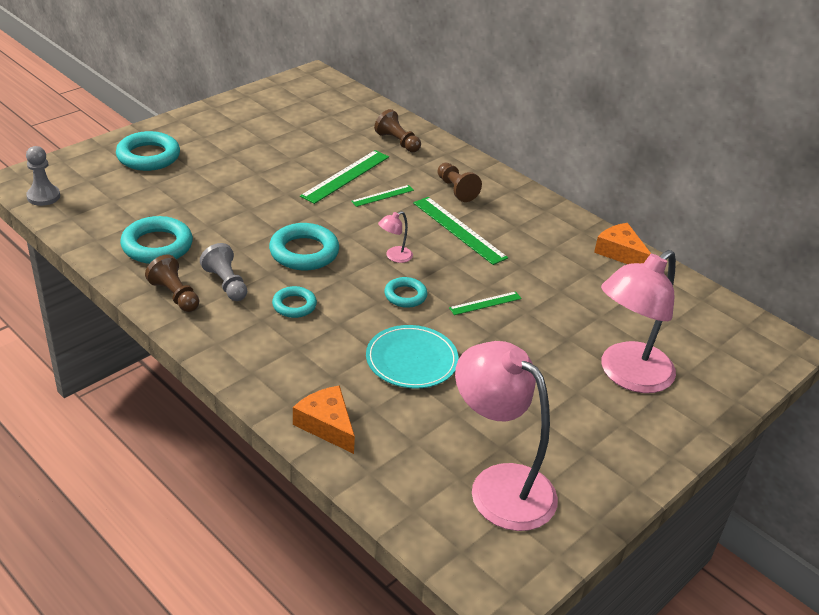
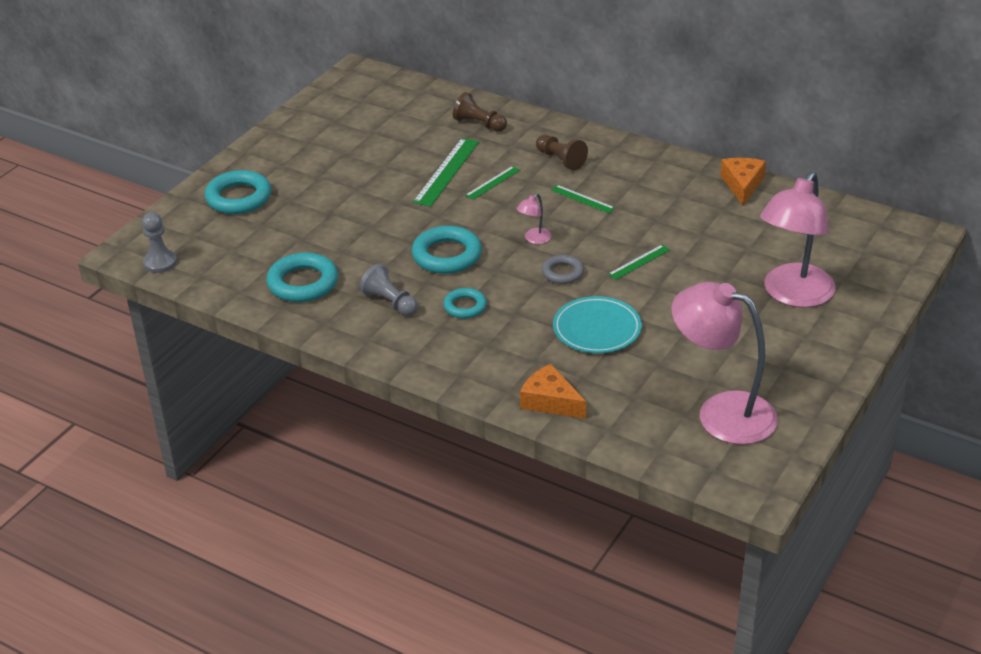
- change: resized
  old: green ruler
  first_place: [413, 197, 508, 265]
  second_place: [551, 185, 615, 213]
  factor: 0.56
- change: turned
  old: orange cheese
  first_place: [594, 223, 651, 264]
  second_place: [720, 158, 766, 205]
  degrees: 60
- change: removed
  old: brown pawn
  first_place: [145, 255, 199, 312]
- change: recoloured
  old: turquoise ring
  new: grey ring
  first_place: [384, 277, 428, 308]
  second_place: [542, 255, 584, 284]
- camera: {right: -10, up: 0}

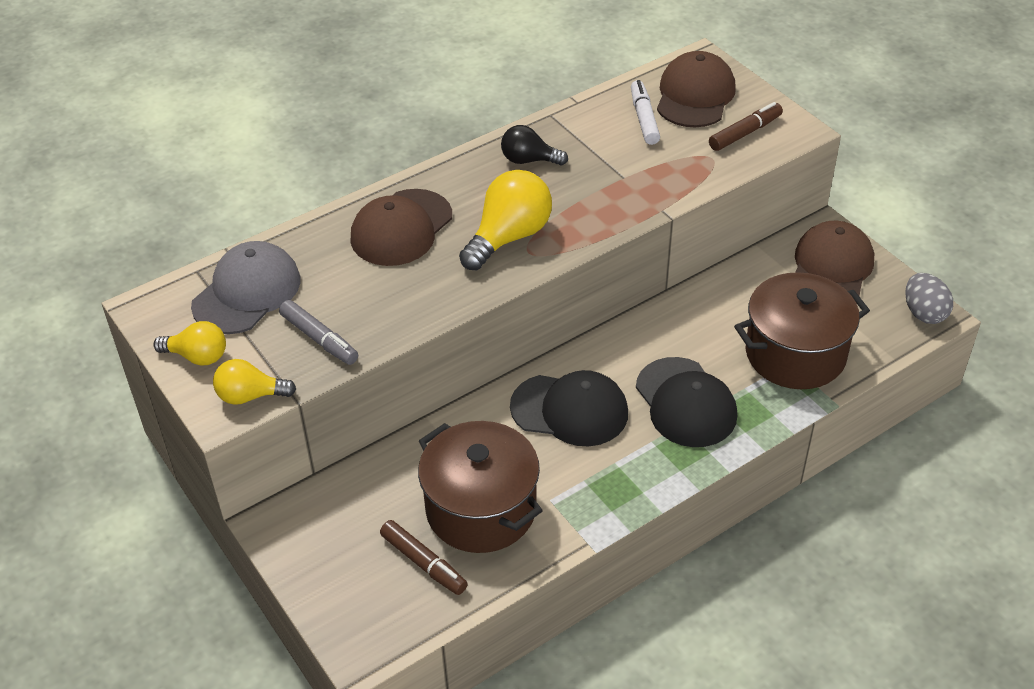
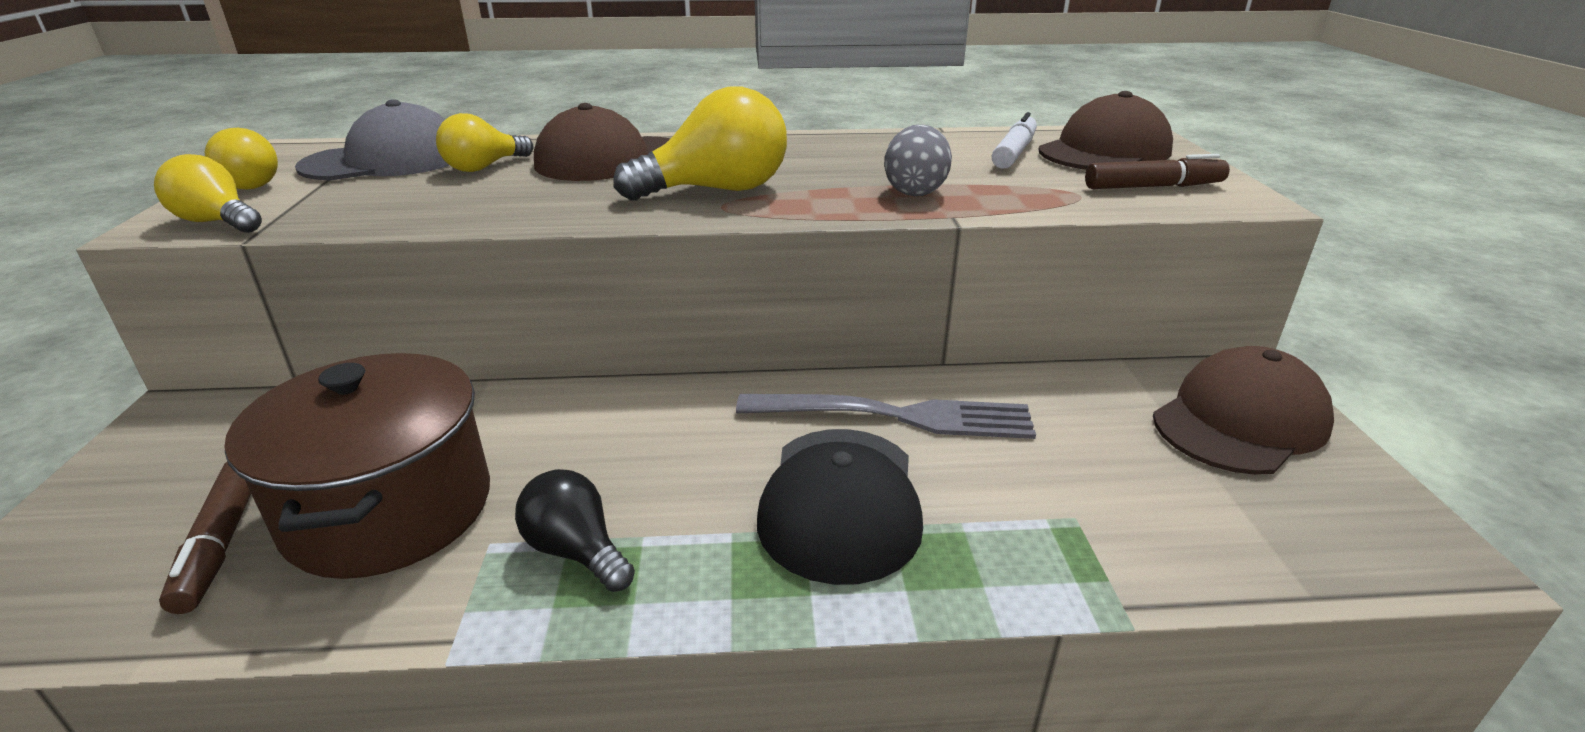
- change: moved
  old: black light bulb
  first_place: [501, 125, 568, 165]
  second_place: [515, 469, 635, 592]
- change: removed
  old: brown pot
  first_place: [734, 272, 870, 389]
- change: moved
  old: grey egg
  first_place: [905, 273, 953, 324]
  second_place: [884, 124, 952, 196]
- change: removed
  old: grey marker
  first_place: [279, 300, 358, 365]
- change: removed
  old: black cap
  first_place: [510, 370, 628, 447]
- change: added
  new: yellow light bulb
  second_place: [436, 113, 533, 172]
- change: added
  new: grey fork
  second_place: [736, 394, 1036, 439]
- camera: {right: 30, up: -15}

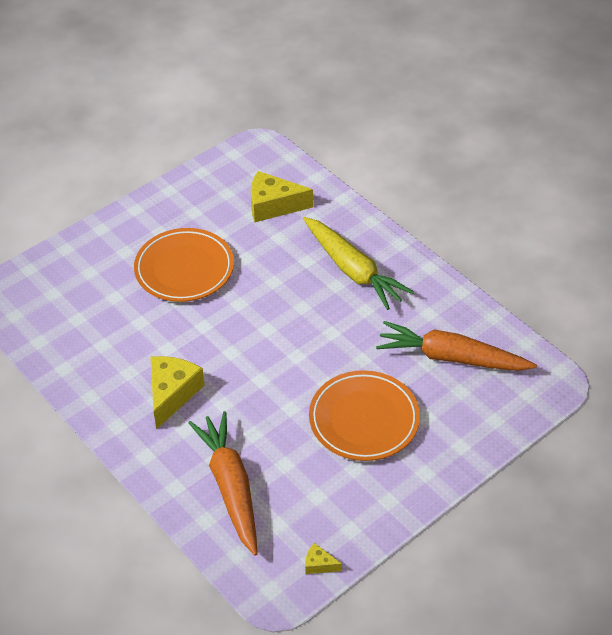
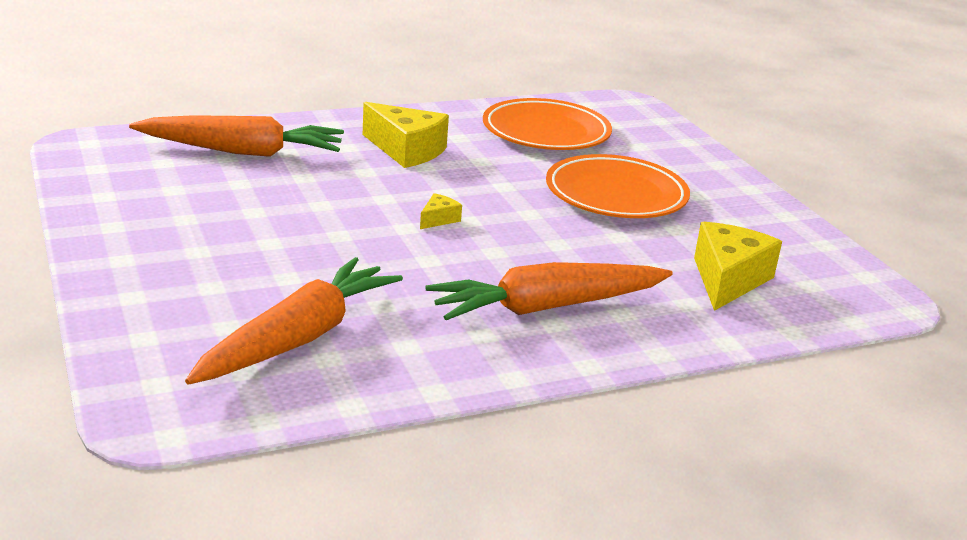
- change: recoloured
  old: yellow carrot
  new: orange carrot
  first_place: [303, 217, 414, 310]
  second_place: [425, 262, 673, 320]
- change: moved
  old: orange plate
  first_place: [309, 370, 420, 461]
  second_place: [483, 98, 612, 150]
- change: moved
  old: yellow cheese
  first_place: [305, 543, 342, 574]
  second_place: [420, 193, 462, 229]
- camera: {right: 105, up: -20}

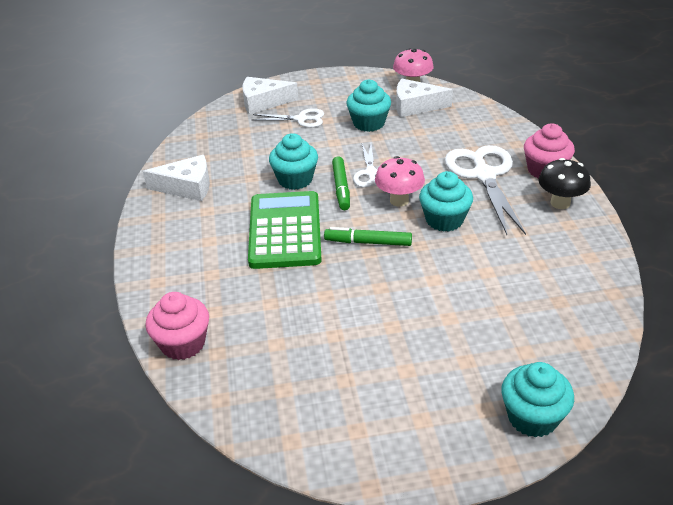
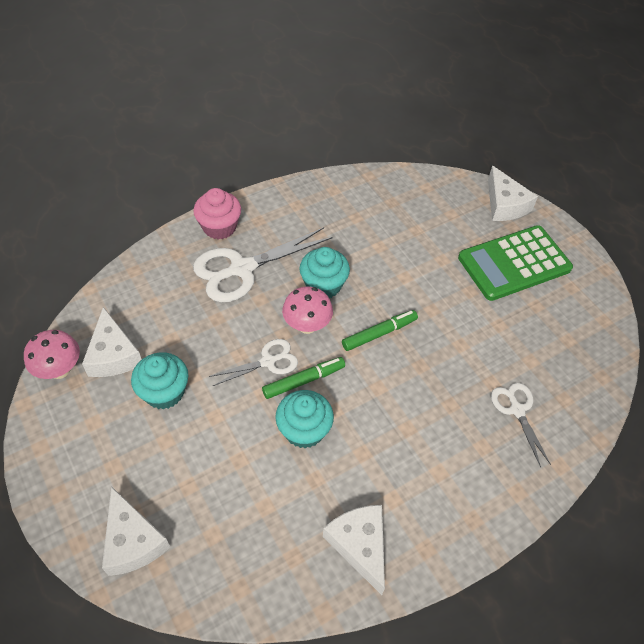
- change: moved
  old: white scissors
  first_place: [253, 108, 324, 128]
  second_place: [491, 383, 551, 467]
- change: removed
  old: black mushroom
  first_place: [538, 158, 591, 209]
- change: moved
  old: green calculator
  first_place: [248, 191, 322, 269]
  second_place: [458, 225, 573, 301]
- change: turned
  old: green marker
  first_place: [324, 227, 412, 246]
  second_place: [342, 310, 418, 351]
  degrees: -105
- change: removed
  old: pink cupcake
  first_place: [146, 292, 209, 360]
- change: replaced
  old: turquoise cupcake
  new: white cheese
  first_place: [501, 362, 574, 438]
  second_place: [488, 166, 538, 221]
- camera: {right: -115, up: 15}

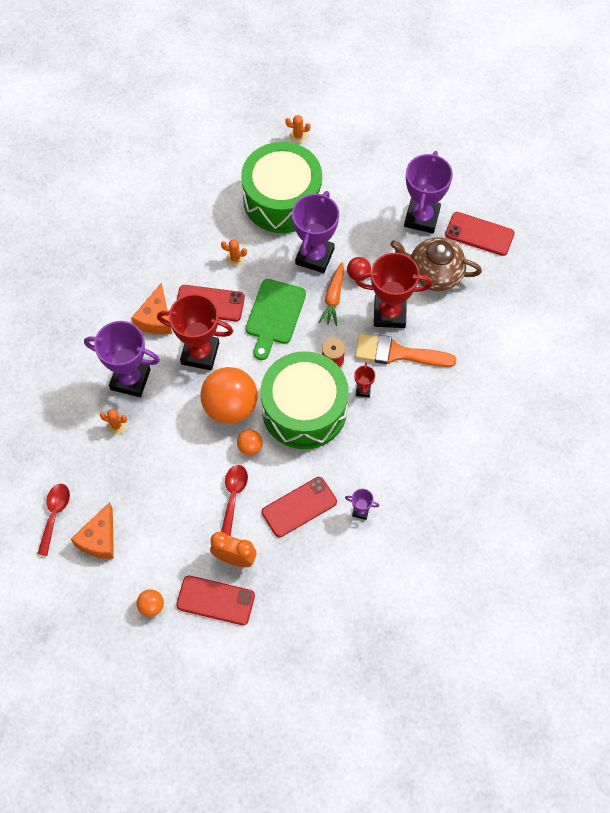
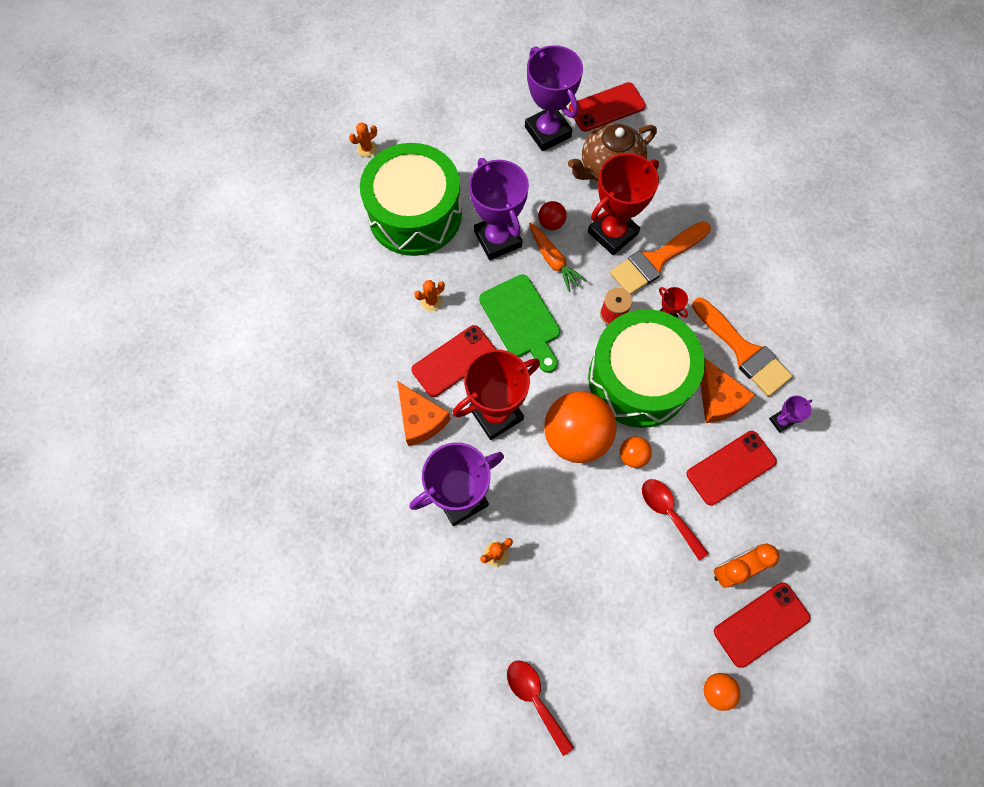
- change: turned
  old: red phone
  first_place: [262, 477, 337, 537]
  second_place: [687, 431, 777, 506]
  degrees: 45
- change: moved
  old: orange cheese
  first_place: [71, 502, 114, 559]
  second_place: [700, 358, 755, 423]
- change: added
  new: orange brush
  second_place: [692, 298, 793, 396]
- camera: {right: -45, up: 5}

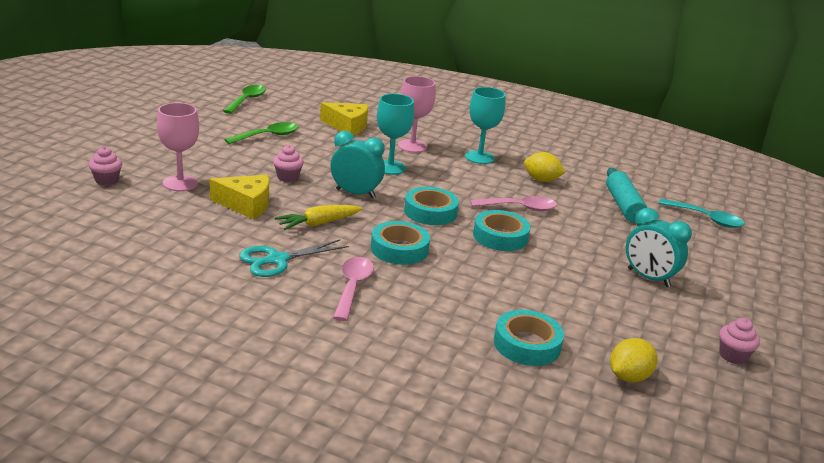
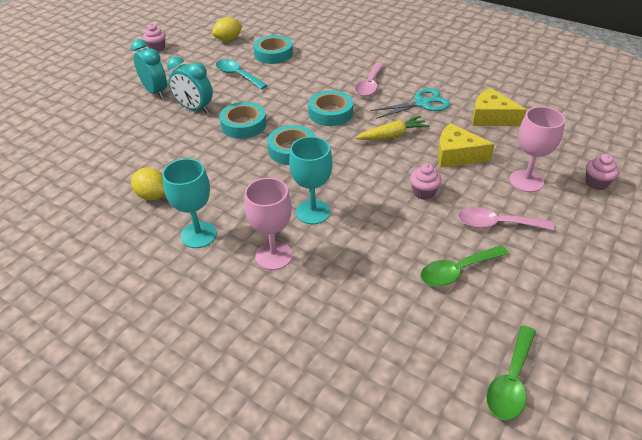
- change: moved
  old: yellow cheese
  first_place: [320, 102, 368, 135]
  second_place: [472, 88, 527, 126]
- change: moved
  old: turquoise clock
  first_place: [331, 131, 385, 199]
  second_place: [167, 56, 213, 114]
- change: removed
  old: turquoise rolling pin
  first_place: [606, 168, 647, 226]
- change: moved
  old: pink spoon
  first_place: [471, 196, 557, 211]
  second_place: [458, 207, 554, 230]
- change: moved
  old: turquoise spoon
  first_place: [658, 199, 745, 228]
  second_place: [216, 59, 268, 90]
- camera: {right: -165, up: 15}

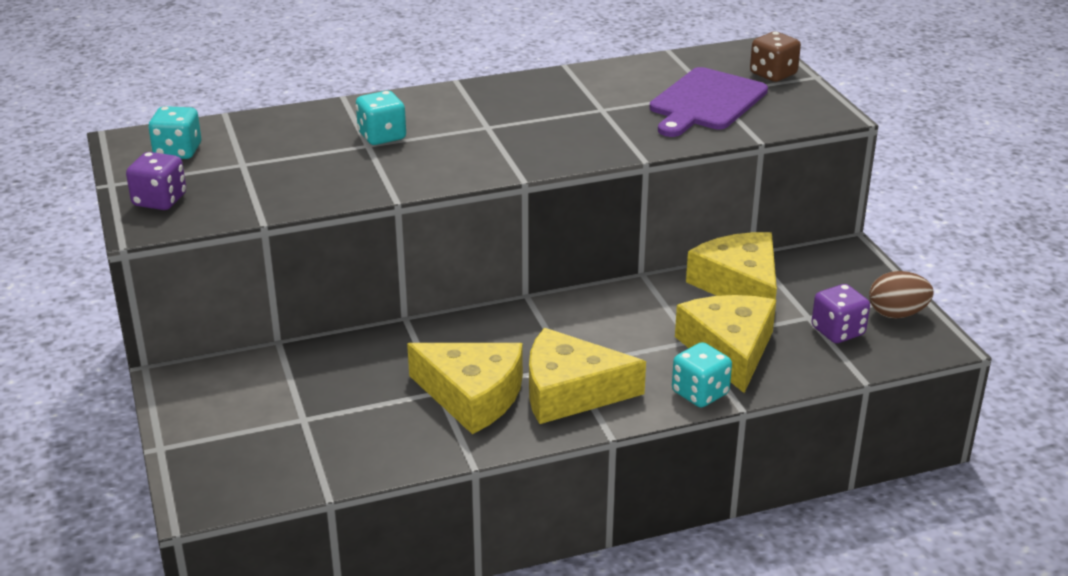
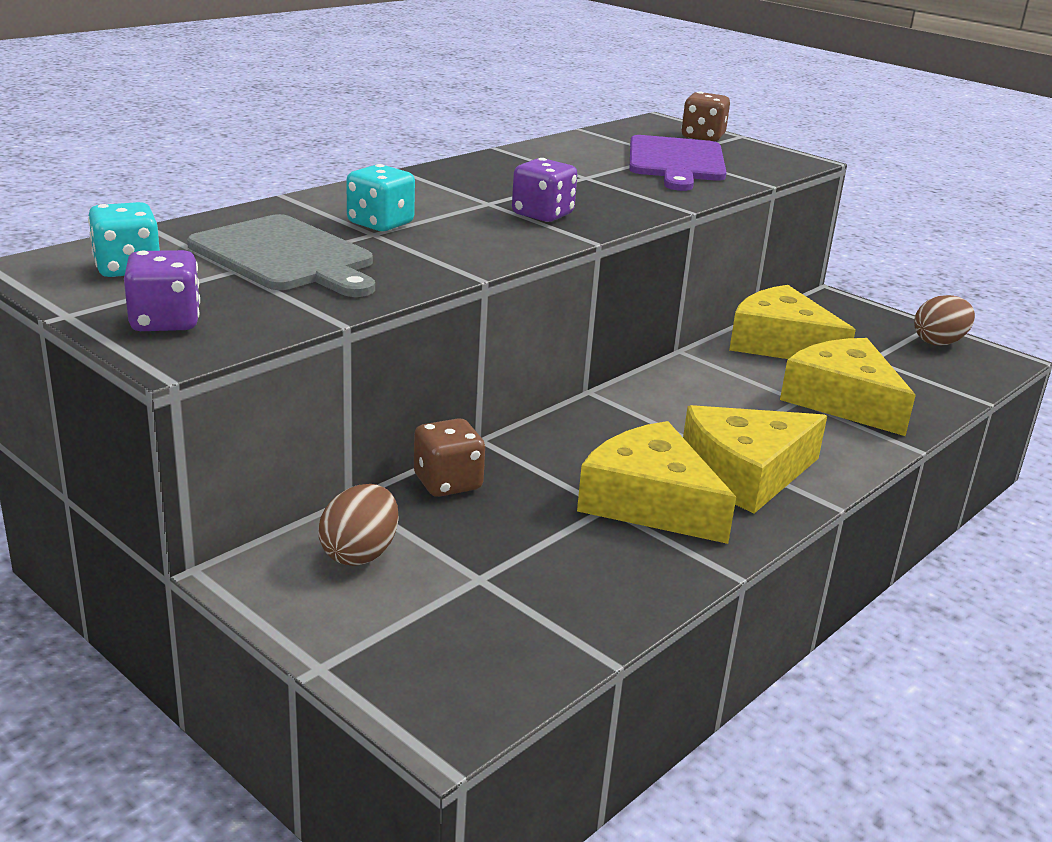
- change: moved
  old: purple dice
  first_place: [811, 284, 870, 343]
  second_place: [512, 158, 577, 222]
- change: removed
  old: turquoise dice
  first_place: [672, 342, 732, 407]
- change: turned
  old: yellow cheese
  first_place: [407, 343, 523, 434]
  second_place: [577, 421, 736, 544]
  degrees: -135
- change: added
  new: grey cutting board
  second_place: [187, 214, 375, 297]
- change: added
  new: brown dice
  second_place: [414, 418, 485, 497]
- change: added
  new: brown egg
  second_place: [318, 484, 399, 566]
- camera: {right: -30, up: -5}

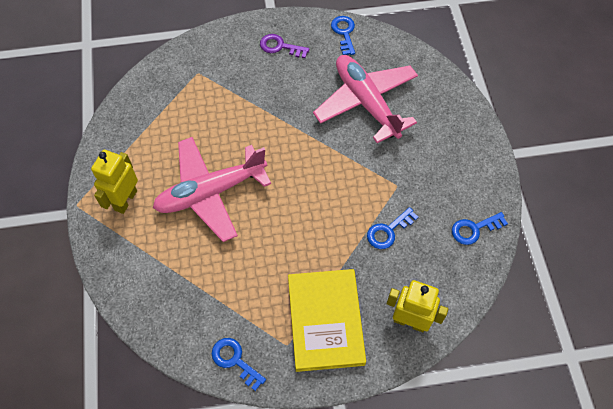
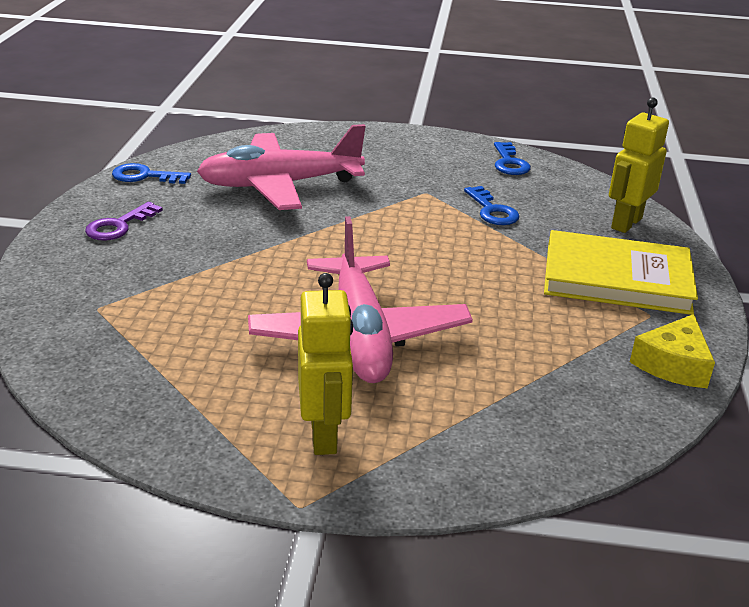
- change: turned
  old: yellow robot
  first_place: [91, 150, 138, 214]
  second_place: [298, 273, 353, 455]
  degrees: -135
- change: replaced
  old: blue key
  new: yellow cheese
  first_place: [212, 338, 266, 391]
  second_place: [630, 314, 715, 388]
- camera: {right: -75, up: -30}

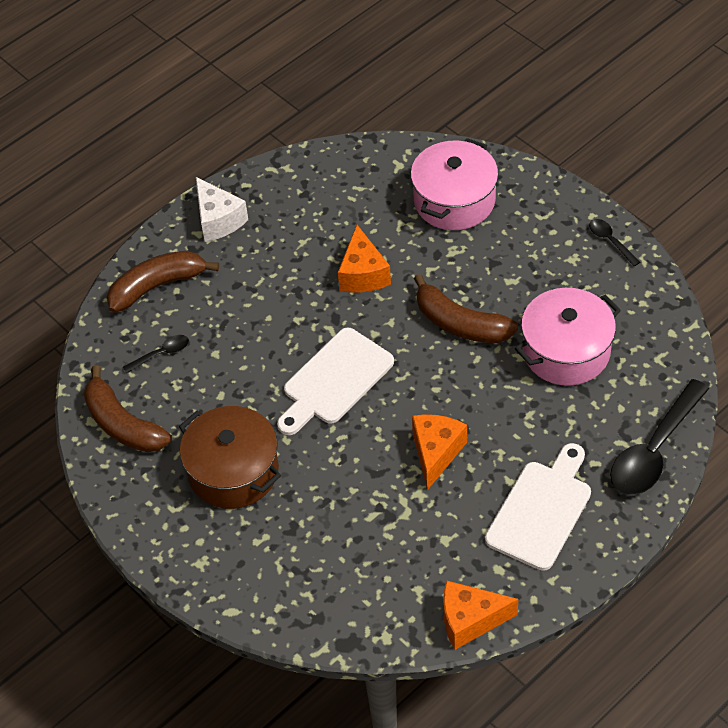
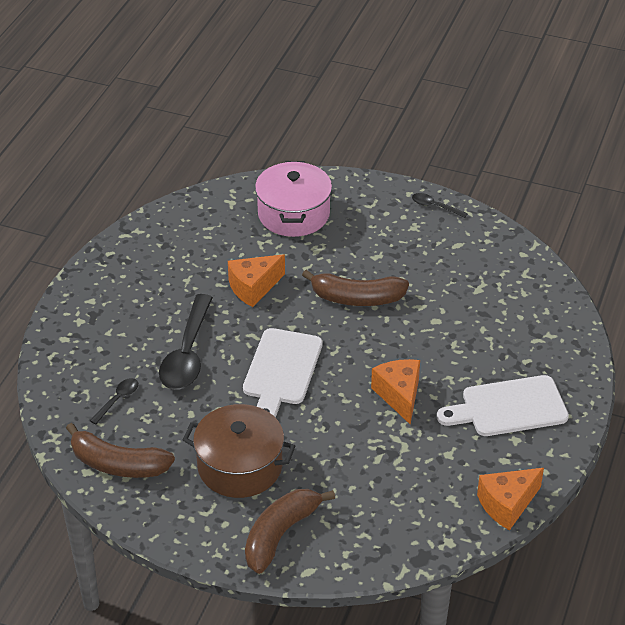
- change: removed
  old: white cheese
  first_place: [196, 177, 248, 242]
- change: turned
  old: orange cheese
  first_place: [338, 225, 391, 293]
  second_place: [228, 254, 285, 307]
  degrees: 90
- change: moved
  old: brown banana
  first_place: [107, 251, 219, 312]
  second_place: [245, 489, 335, 574]
- change: removed
  old: pink pot
  first_place: [515, 288, 621, 386]
- change: moved
  old: black spoon
  first_place: [610, 379, 709, 495]
  second_place: [159, 294, 213, 390]
- change: turned
  old: white cutting board
  first_place: [485, 443, 591, 571]
  second_place: [437, 375, 569, 436]
  degrees: -105
- camera: {right: -30, up: -10}

